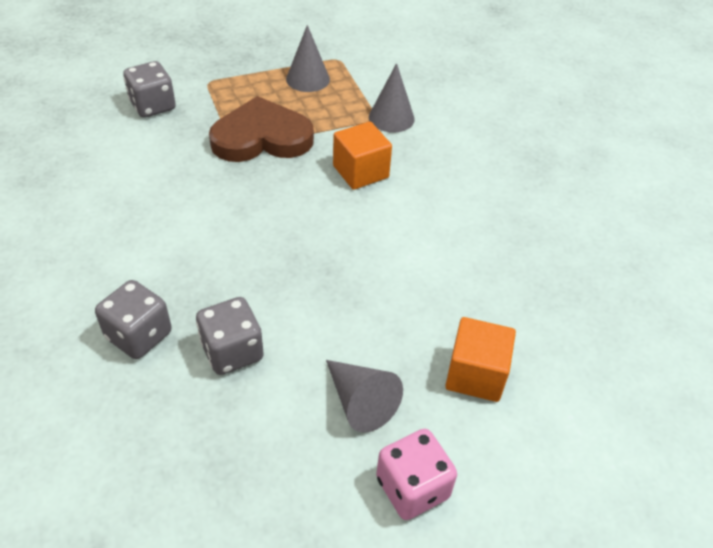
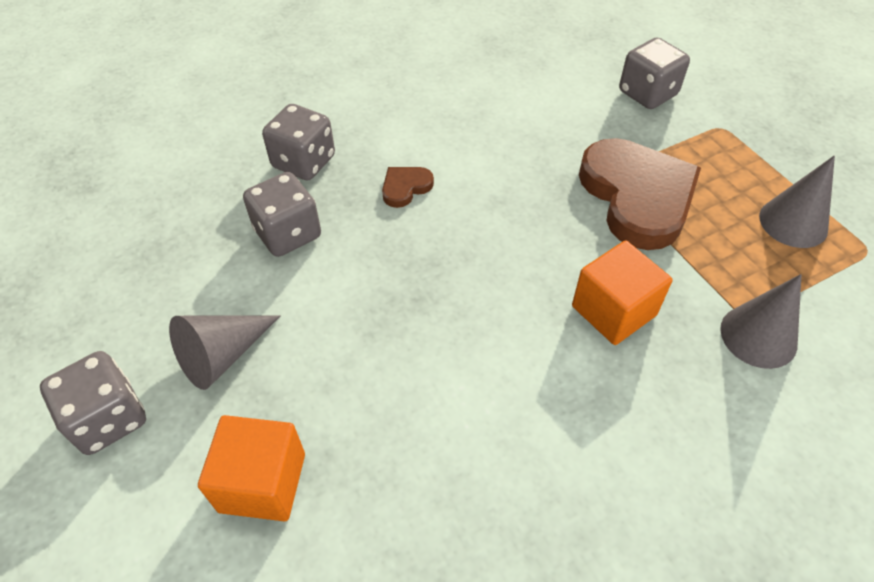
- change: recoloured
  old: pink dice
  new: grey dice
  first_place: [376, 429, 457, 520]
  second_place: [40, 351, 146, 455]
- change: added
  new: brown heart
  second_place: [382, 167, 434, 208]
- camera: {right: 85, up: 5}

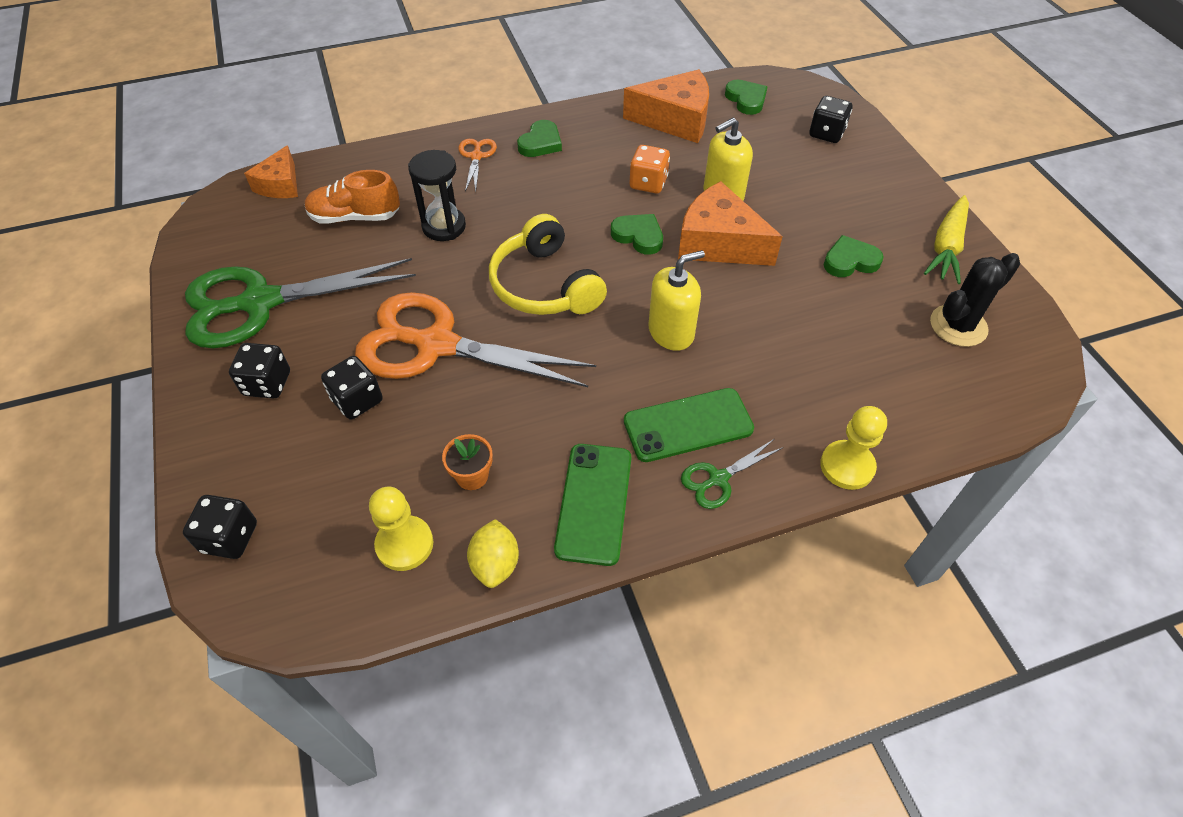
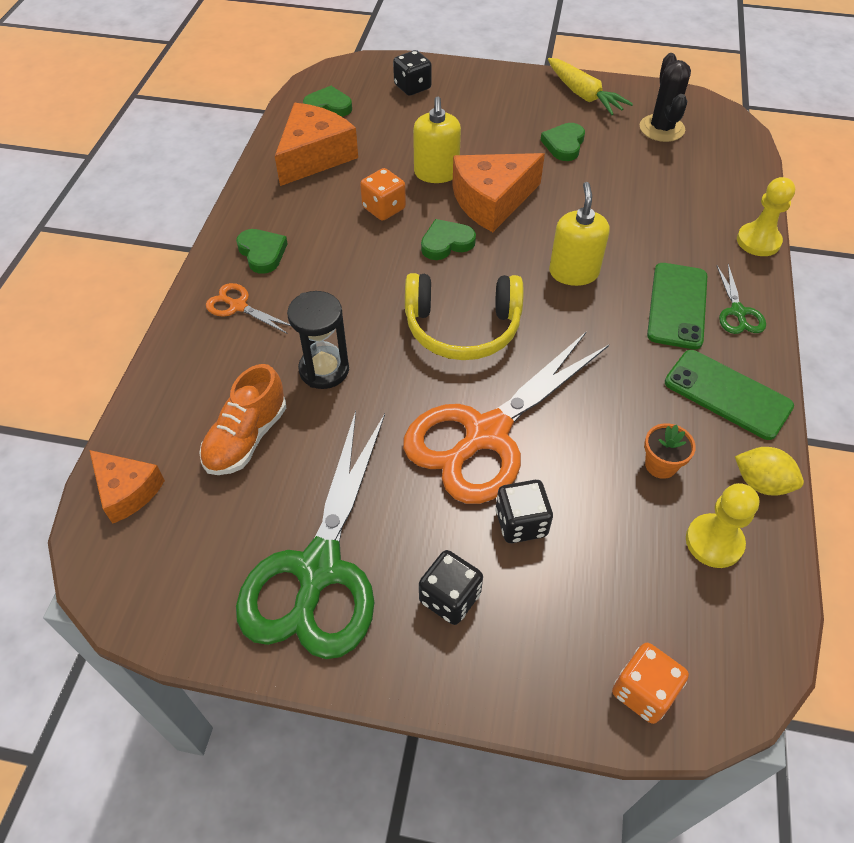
- change: recoloured
  old: black dice
  new: orange dice
  first_place: [183, 495, 257, 559]
  second_place: [612, 643, 689, 724]
- camera: {right: -60, up: 0}

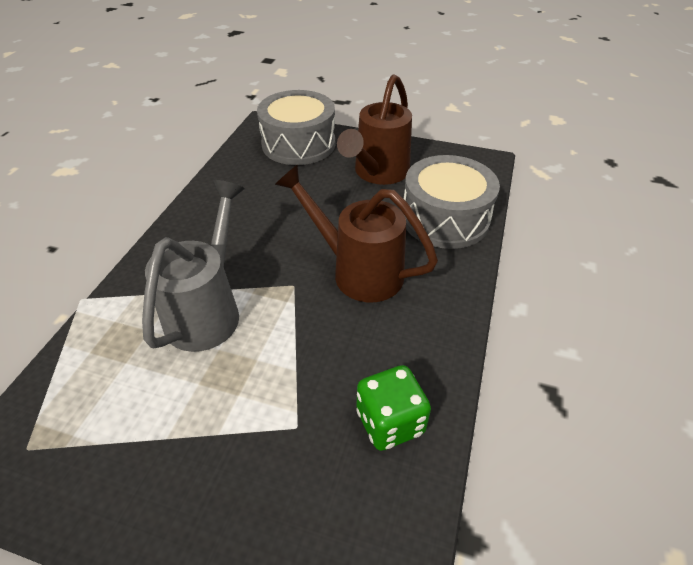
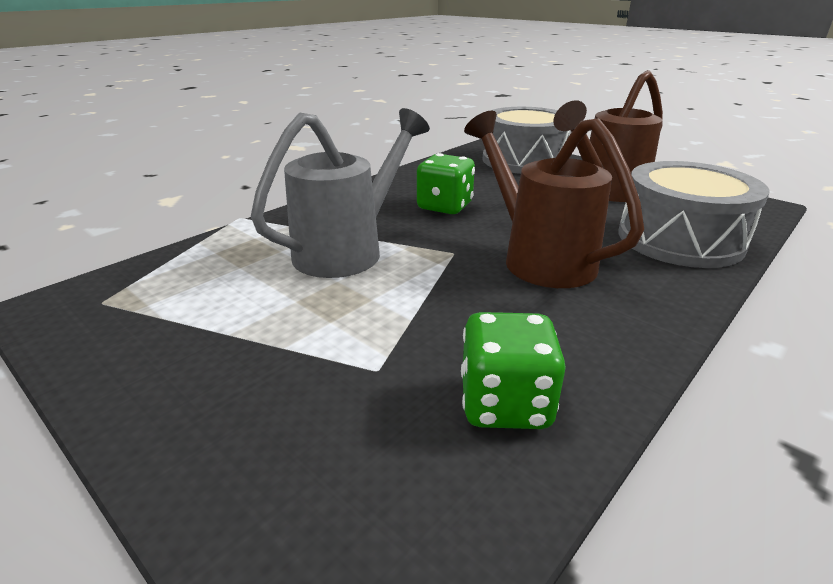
- change: added
  new: green dice
  second_place: [417, 153, 475, 214]
- camera: {right: 25, up: -15}

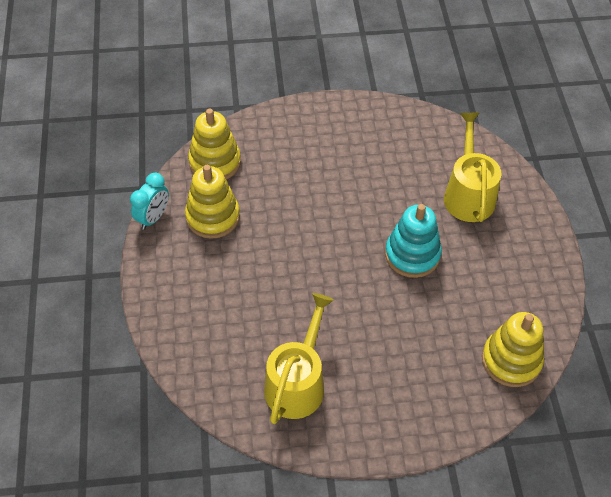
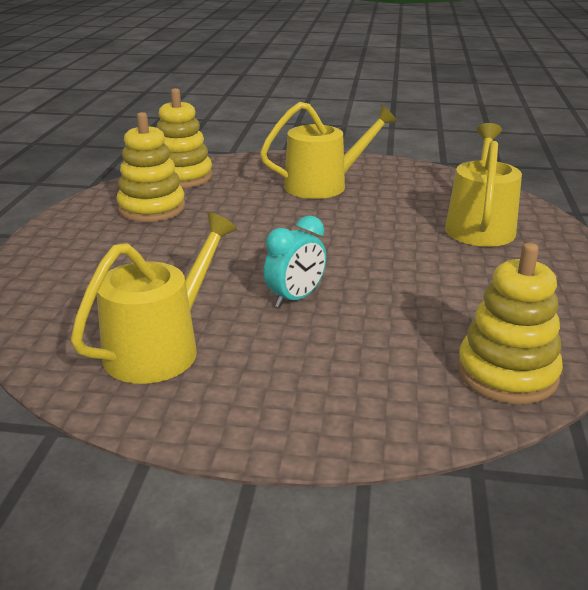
- change: moved
  old: turquoise clock
  first_place: [130, 173, 169, 230]
  second_place: [264, 215, 326, 308]
- change: removed
  old: turquoise stacking toy
  first_place: [385, 204, 442, 278]
- change: added
  new: yellow watering can
  second_place: [260, 102, 397, 199]
- camera: {right: 15, up: -25}

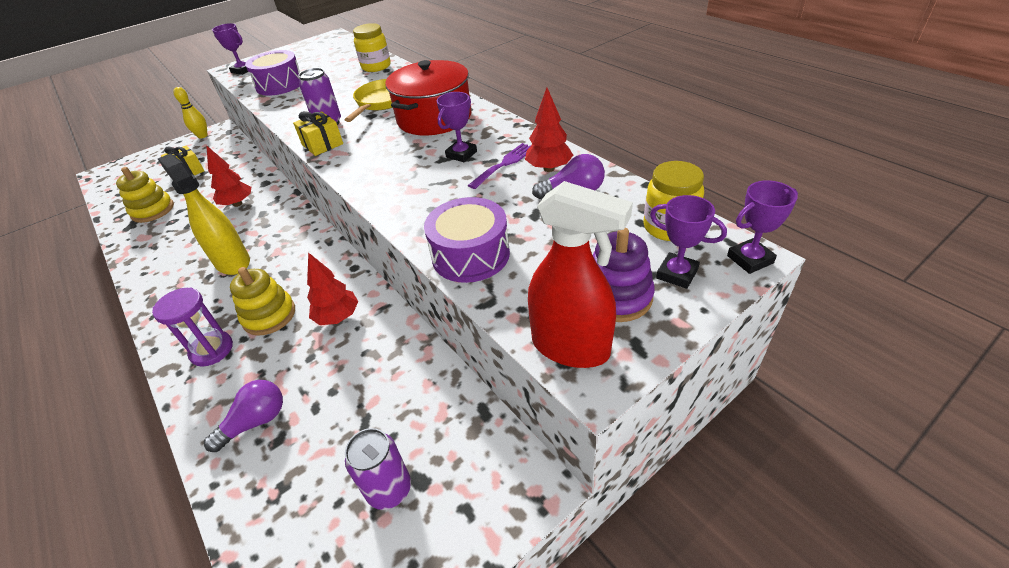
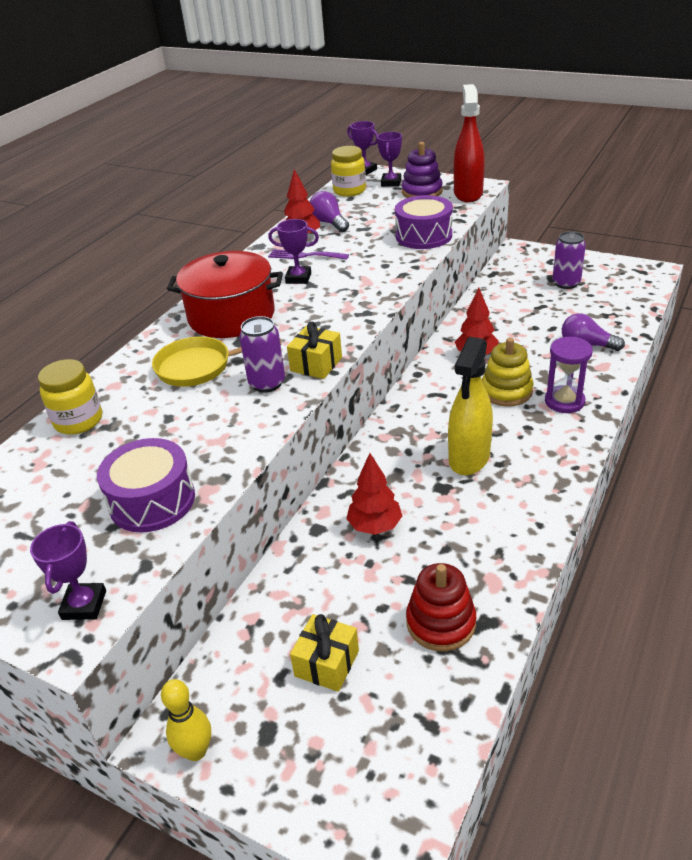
- change: recoloured
  old: yellow stacking toy
  new: red stacking toy
  first_place: [116, 167, 174, 223]
  second_place: [406, 563, 476, 652]
- camera: {right: -115, up: -5}

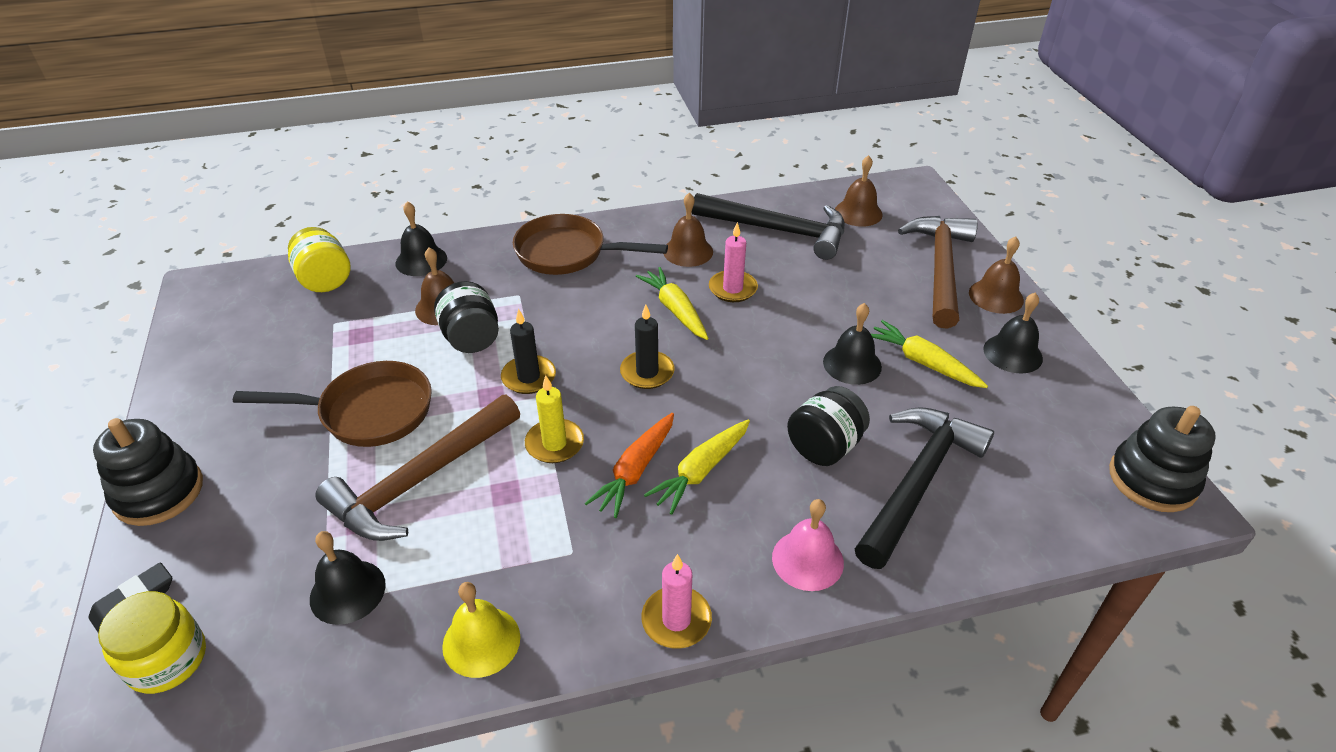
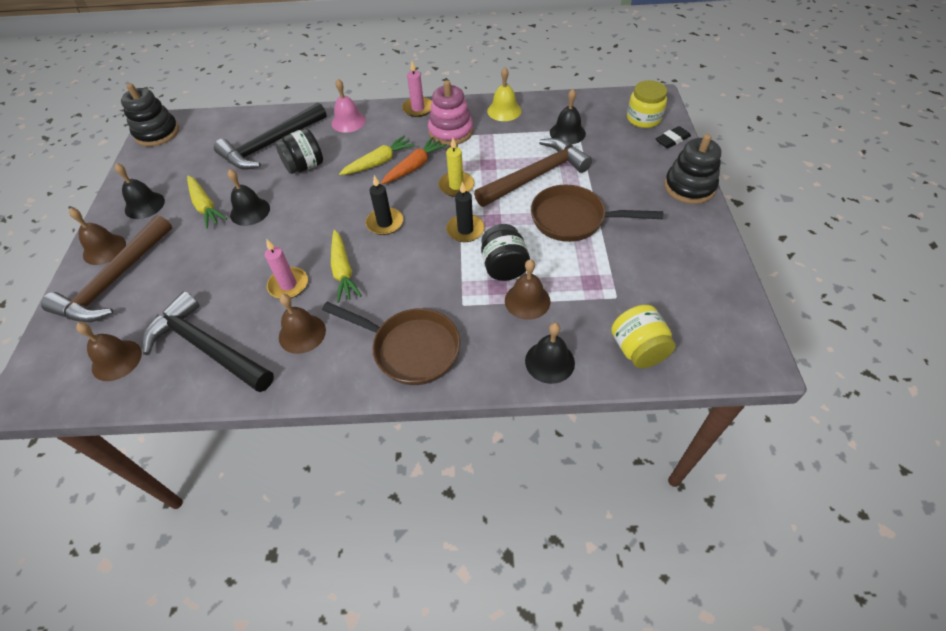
- change: added
  new: pink stacking toy
  second_place: [428, 80, 473, 146]
- camera: {right: -165, up: 10}

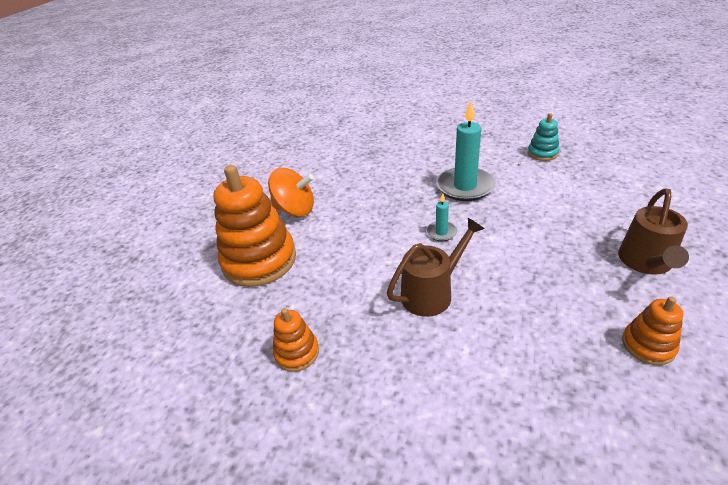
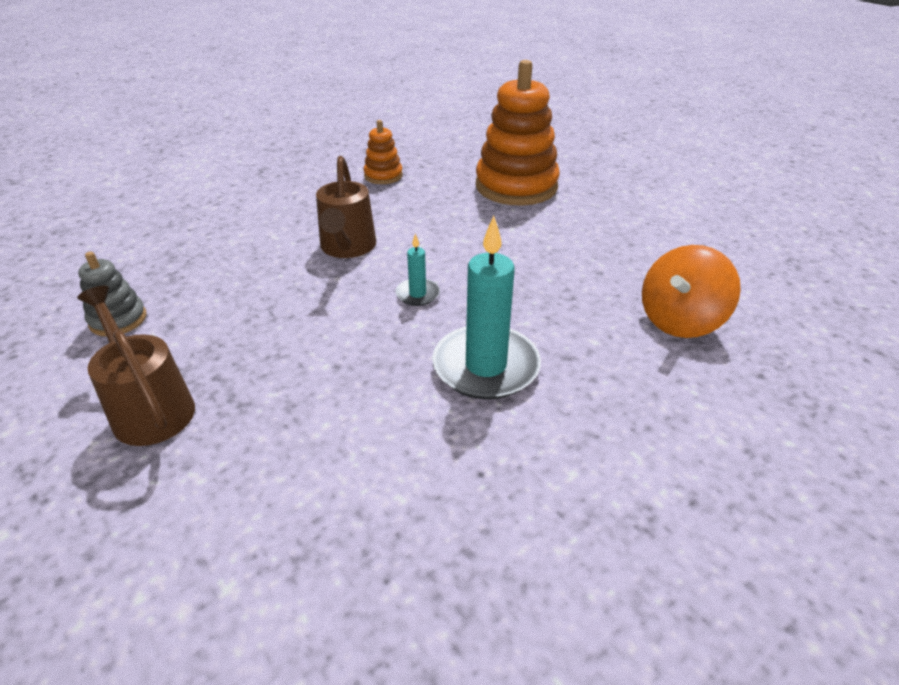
- change: removed
  old: turquoise stacking toy
  first_place: [528, 113, 560, 161]
- change: moved
  old: orange spinning top
  first_place: [268, 168, 314, 217]
  second_place: [642, 245, 741, 338]
- change: recoloured
  old: orange stacking toy
  new: grey stacking toy
  first_place: [622, 296, 683, 365]
  second_place: [78, 251, 147, 336]
- camera: {right: 120, up: 0}

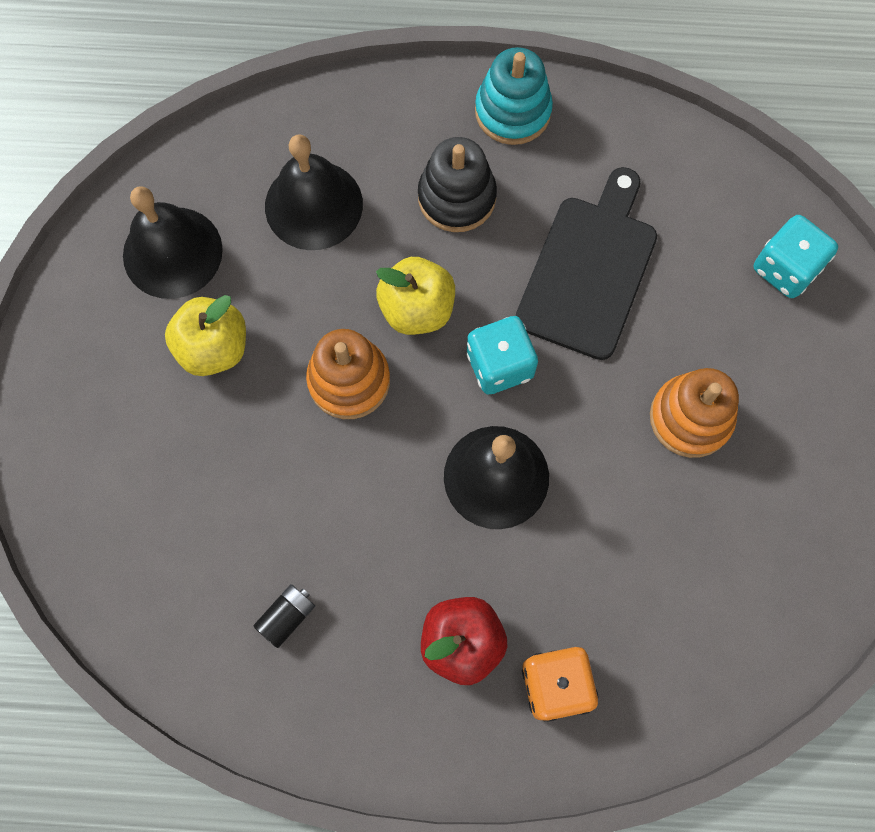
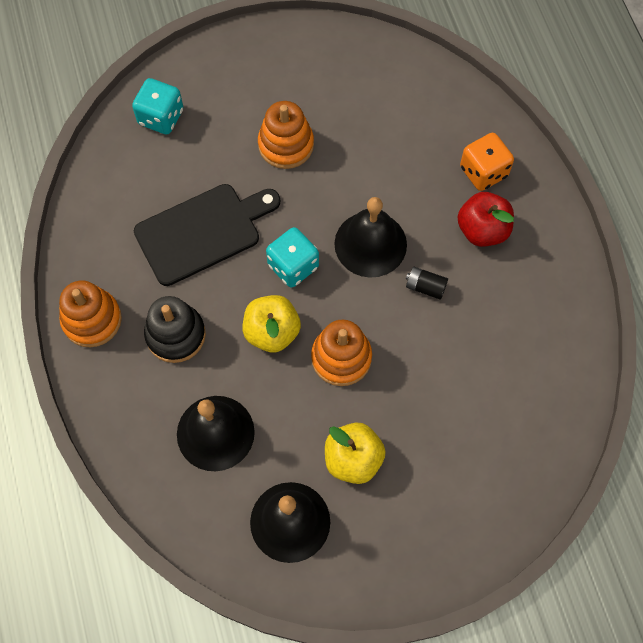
- change: recoloured
  old: turquoise stacking toy
  new: orange stacking toy
  first_place: [475, 47, 553, 145]
  second_place: [59, 281, 122, 348]
- change: turned
  old: black cutting board
  first_place: [516, 167, 657, 360]
  second_place: [134, 184, 280, 286]
  degrees: 150
- change: moved
  old: black battery
  first_place: [254, 584, 315, 648]
  second_place: [406, 267, 448, 300]
- camera: {right: -110, up: -5}

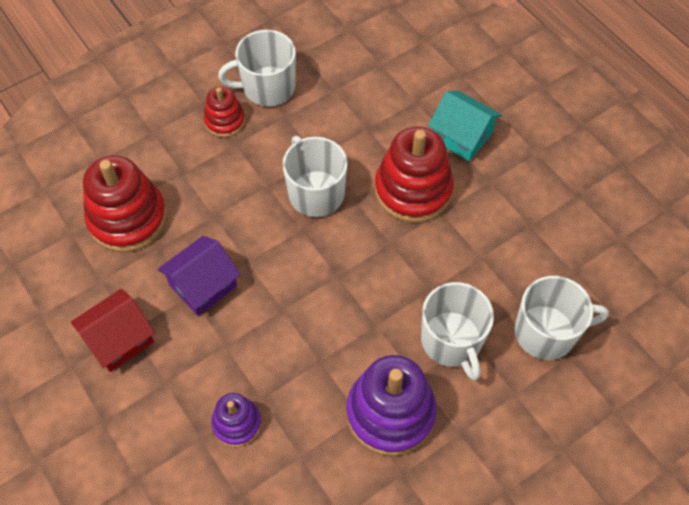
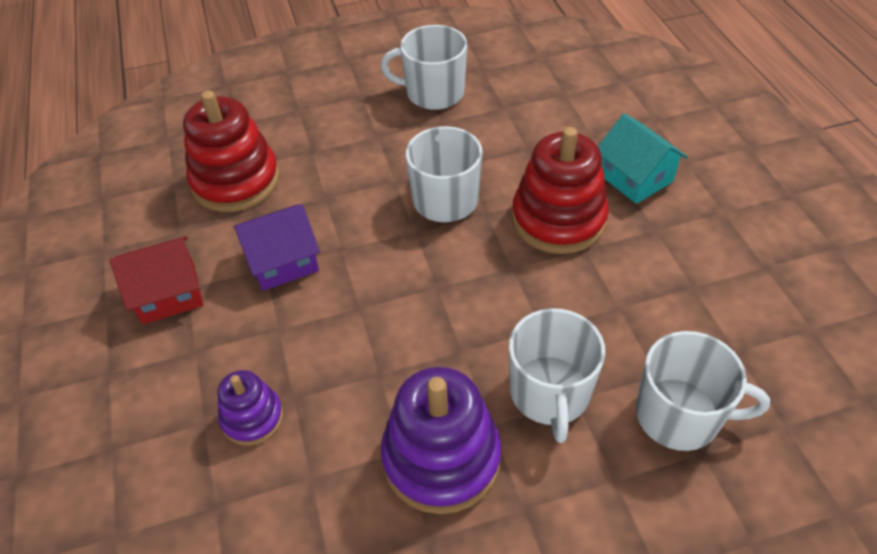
- change: removed
  old: red stacking toy
  first_place: [203, 86, 245, 137]
- camera: {right: 20, up: -10}

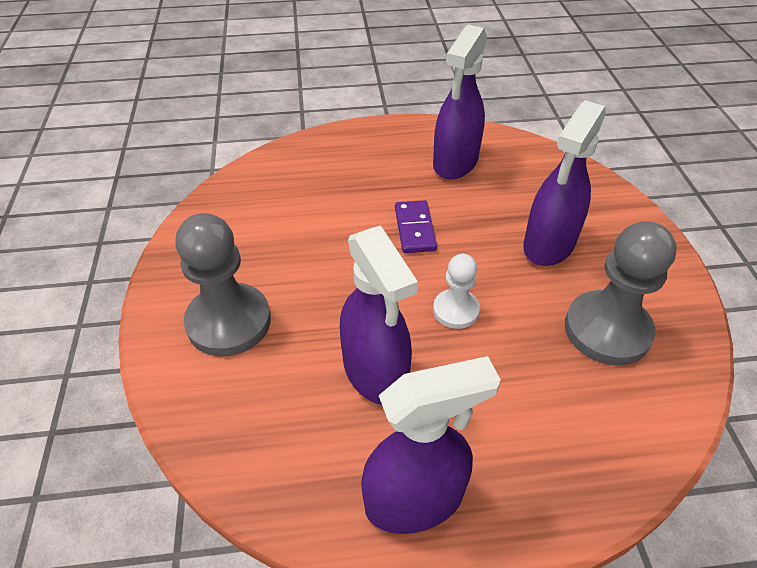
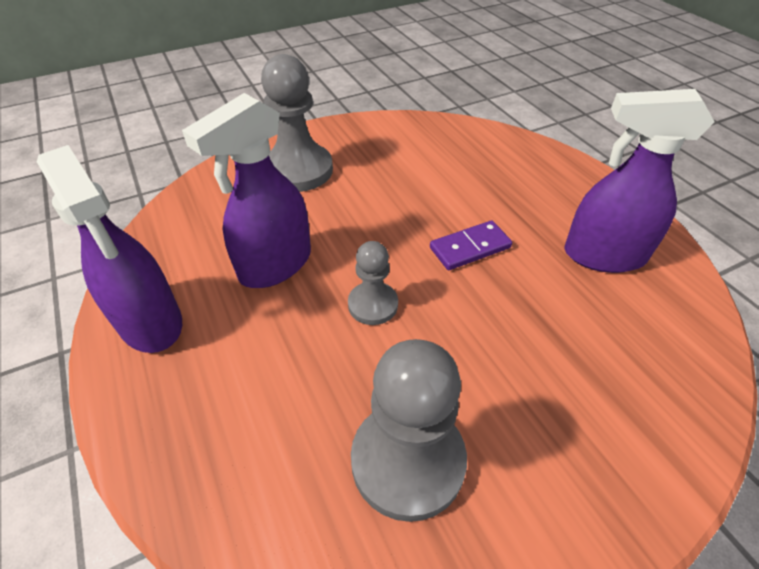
- change: removed
  old: purple spray bottle
  first_place: [523, 100, 606, 266]
- change: recoloured
  old: white pawn
  new: grey pawn
  first_place: [433, 254, 480, 329]
  second_place: [348, 241, 398, 325]
- camera: {right: 70, up: 0}

